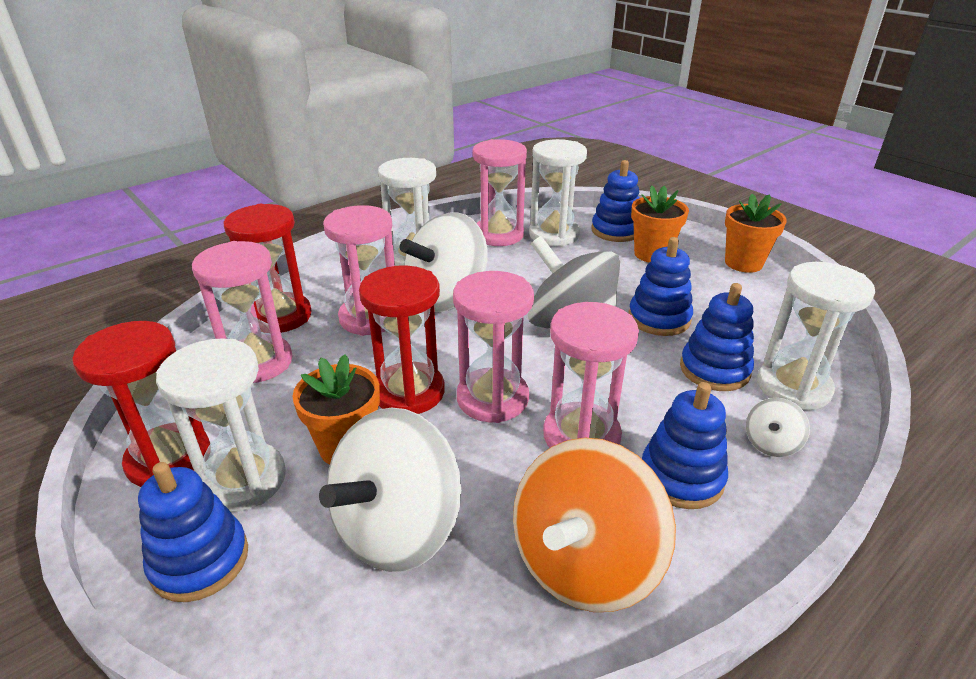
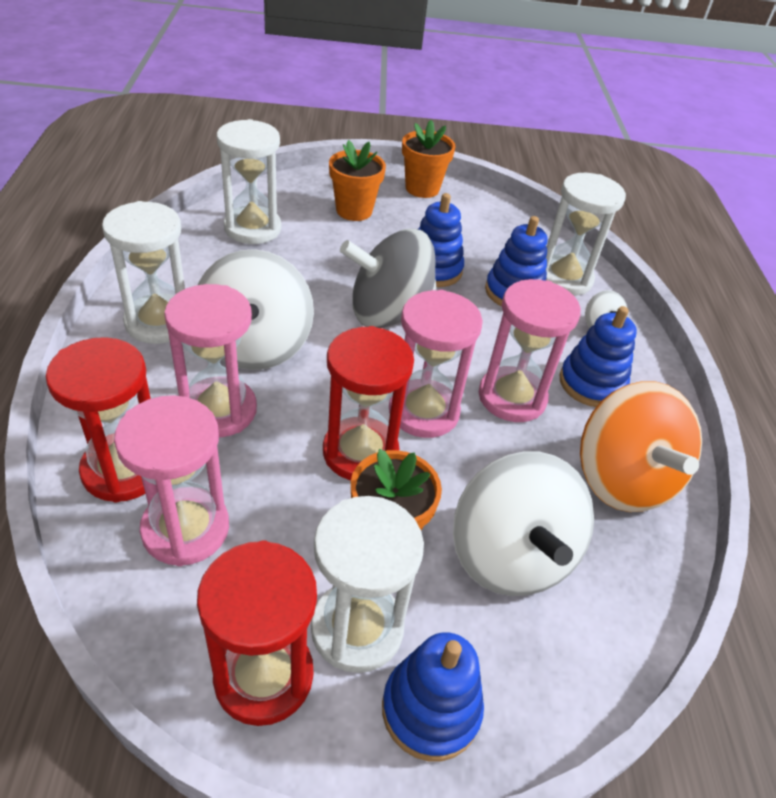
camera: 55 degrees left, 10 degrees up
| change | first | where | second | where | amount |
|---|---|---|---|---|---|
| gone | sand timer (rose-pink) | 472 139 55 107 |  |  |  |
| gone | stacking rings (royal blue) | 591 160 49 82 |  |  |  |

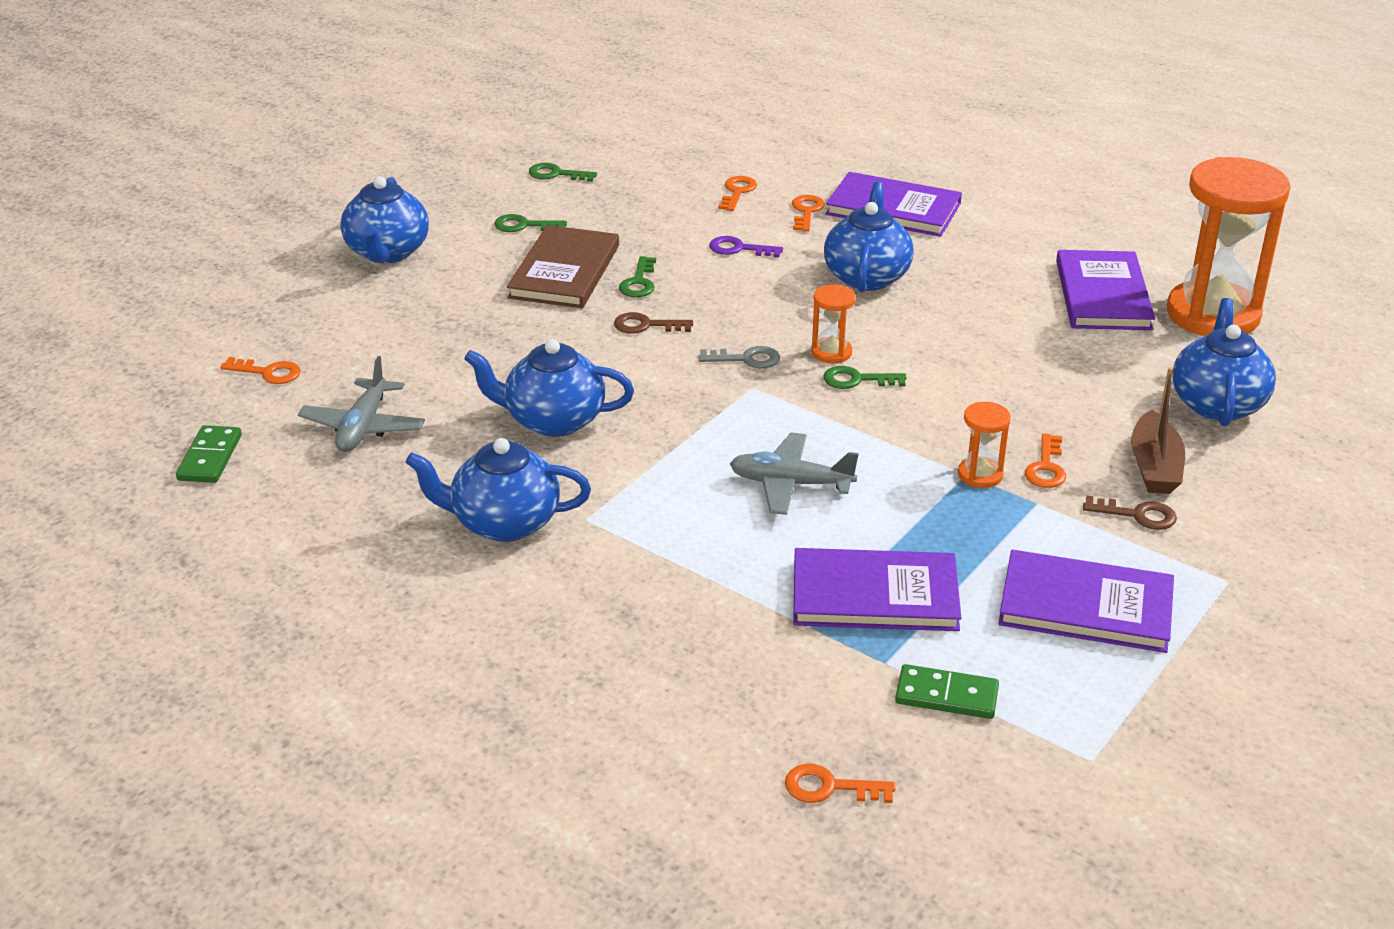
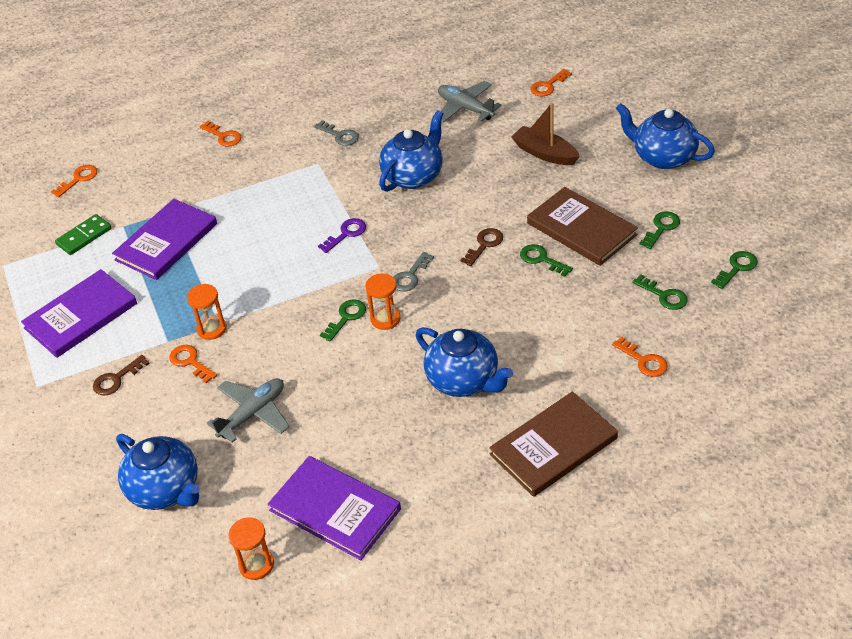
camera: 125 degrees right, 10 degrees up
| change | first | where | second | where | amount |
|---|---|---|---|---|---|
| gone | domino tile (green) | 176 425 66 58 |  |  |  |
| swapped | teapot (royal blue) | 405 438 186 104 | key (ash-grey) | 314 120 45 26 |  |
| shifted | key (purple) | 709 236 74 22 |  | 318 218 48 35 |  |
| shifted | toy plane (ash-grey) | 730 432 129 83 |  | 207 378 83 65 |  |
| shifted | key (bright orange) | 792 195 33 37 |  | 200 121 41 26 |  |
| repainted | hardcover (purple) | 826 172 136 65 | hardcover (brown) | 489 392 129 105 |  |
| shifted | sailboat (brown) | 1131 367 54 127 |  | 512 103 68 62 |  |
| scaled | sand timer (bright orange) | 1167 157 124 179 |  | 229 517 45 63 | x0.43 |
| new |  |  | key (green) | 632 275 56 35 |  |

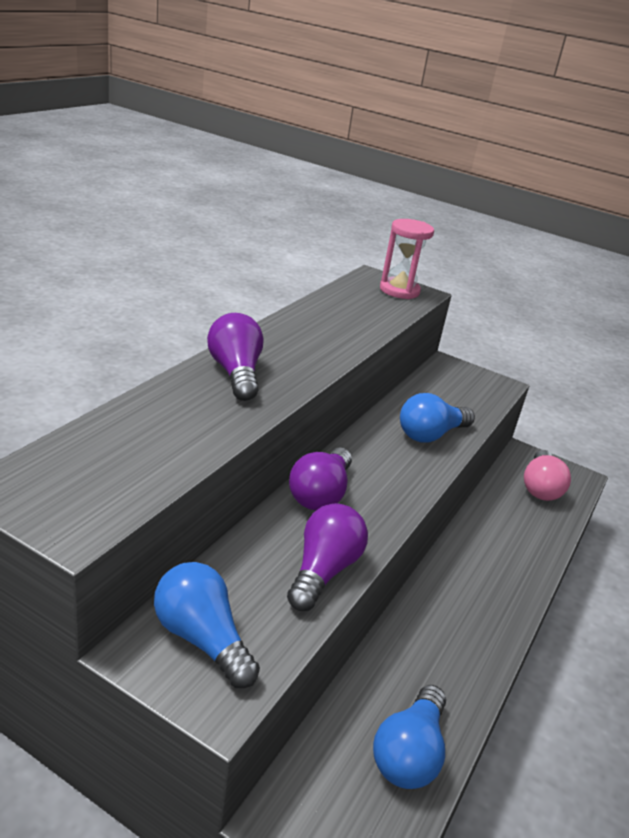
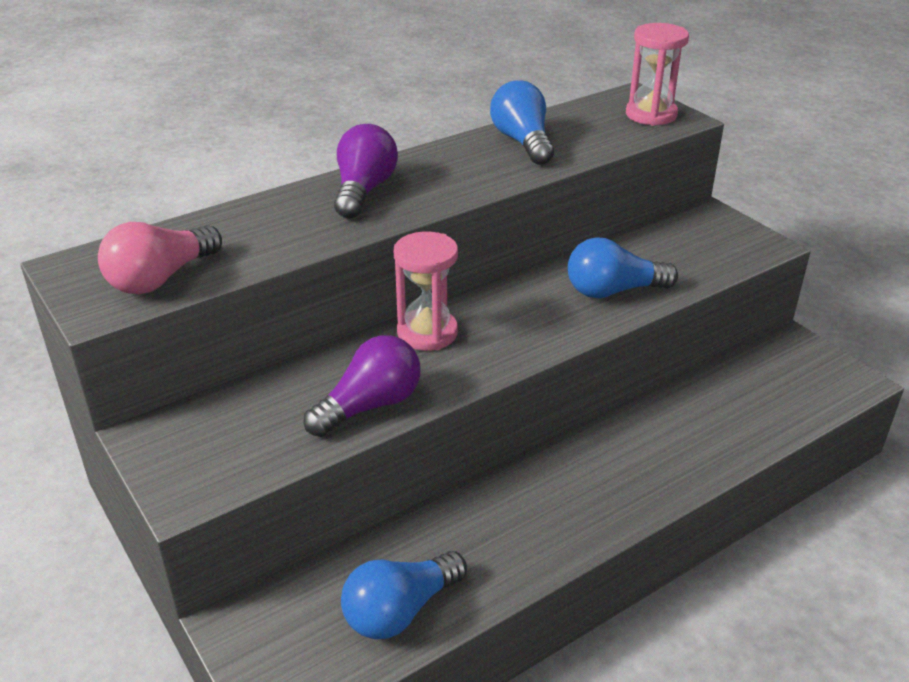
camera: 30 degrees right, 5 degrees up
| change | first | where | second | where | amount |
|---|---|---|---|---|---|
| shifted | light bulb (royal blue) | 154 562 106 126 |  | 490 80 64 85 |  |
| swapped | light bulb (purple) | 289 447 63 63 | sand timer (rose-pink) | 394 232 64 119 |  |
| shifted | light bulb (rose-pink) | 524 450 47 51 |  | 98 222 124 72 |  |

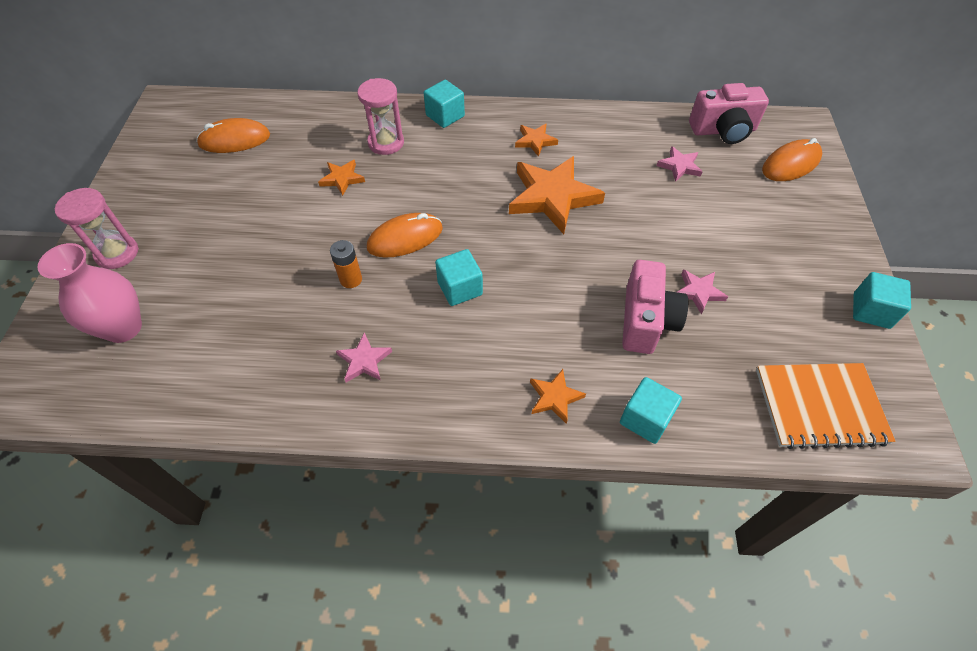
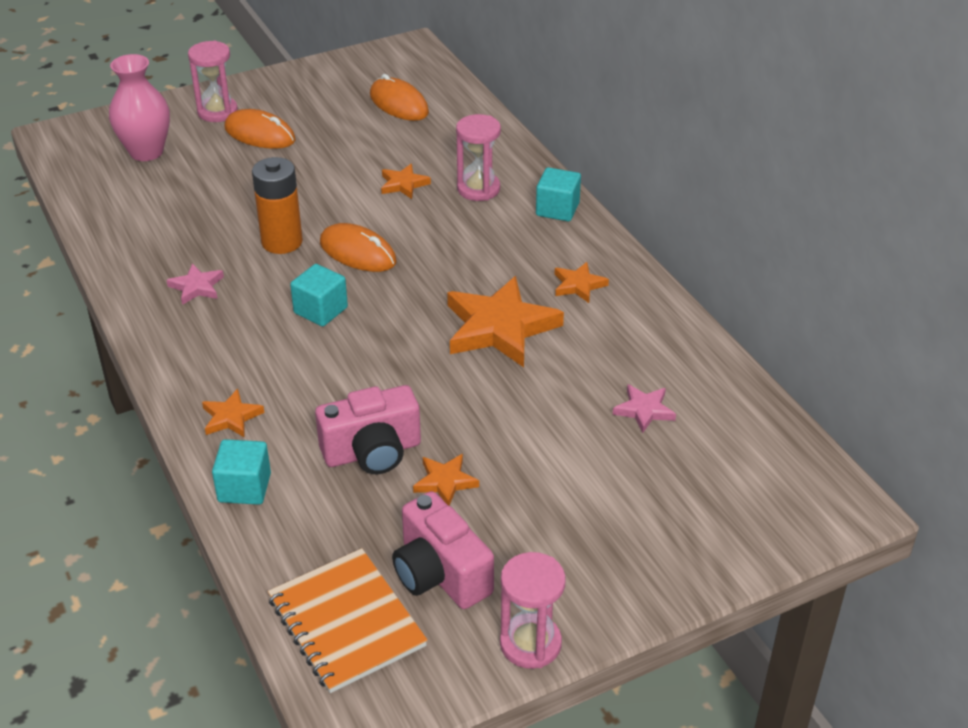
camera: 60 degrees right, 15 degrees down
| change | first | where | second | where | amount |
|---|---|---|---|---|---|
| scaled | power cell (bright orange) | 330 240 32 48 |  | 252 157 51 97 | x1.72 |
| repainted | five-pointed star (rose-pink) | 677 269 51 45 | five-pointed star (bright orange) | 413 454 66 52 |  |
| shifted | compact camera (rose-pink) | 689 83 80 61 |  | 392 491 102 118 |  |
| shifted | mouse (bright orange) | 762 138 60 43 |  | 224 109 72 40 |  |
| swapped | block (aqua) | 853 272 58 57 | sand timer (rose-pink) | 500 552 66 117 |  |

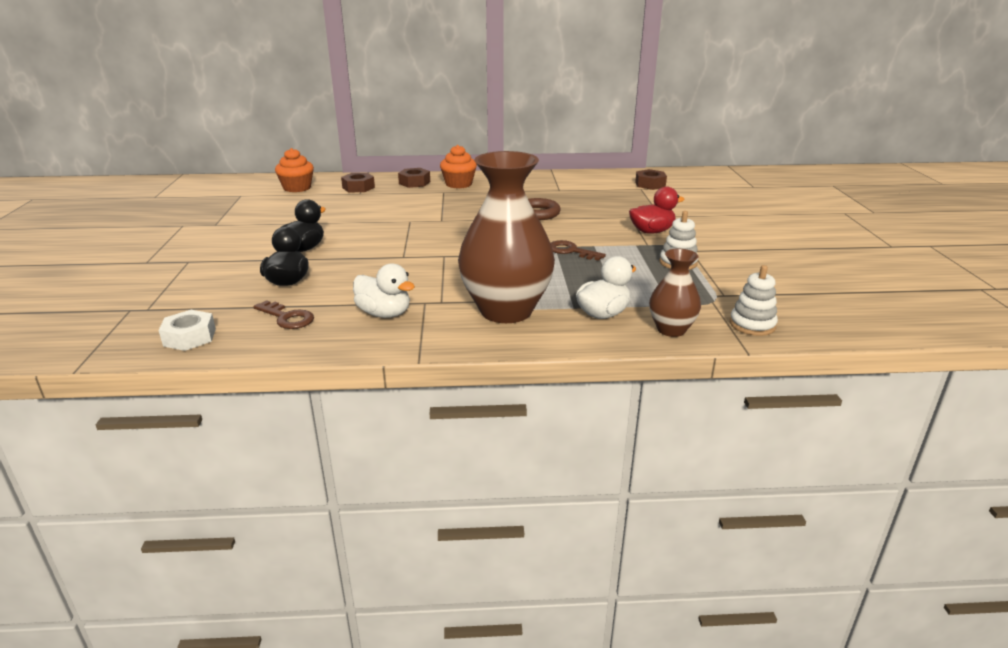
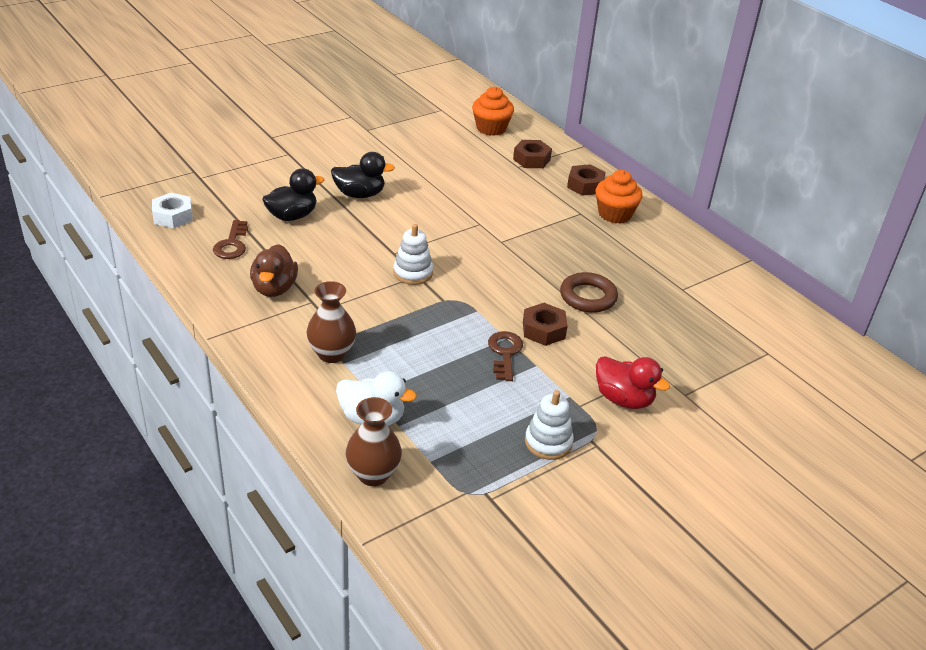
camera: 55 degrees right, 10 degrees up
| change | first | where | second | where | amount |
|---|---|---|---|---|---|
| repainted | toy duck (snow-white) | 353 263 62 55 | toy duck (brown) | 250 244 48 53 |  |
| scaled | tall vase (brown) | 458 151 97 172 |  | 306 281 50 82 | x0.51 |
| shifted | hexagon nut (brown) | 635 169 32 21 |  | 523 303 45 43 |  |
| shifted | stacking rings (snow-white) | 730 265 48 71 |  | 393 224 40 61 |  |

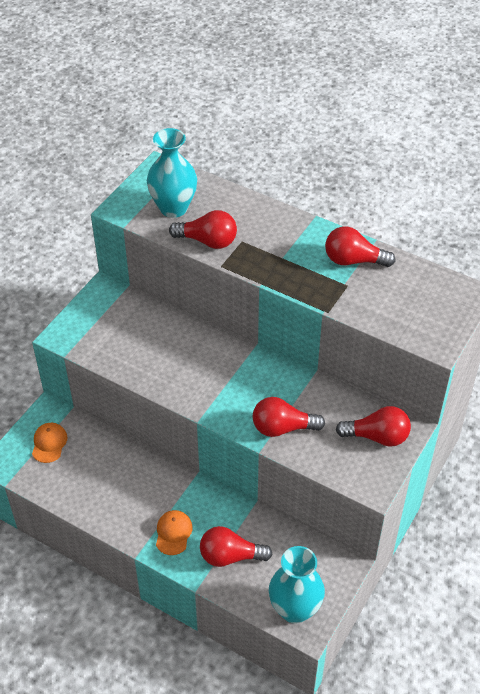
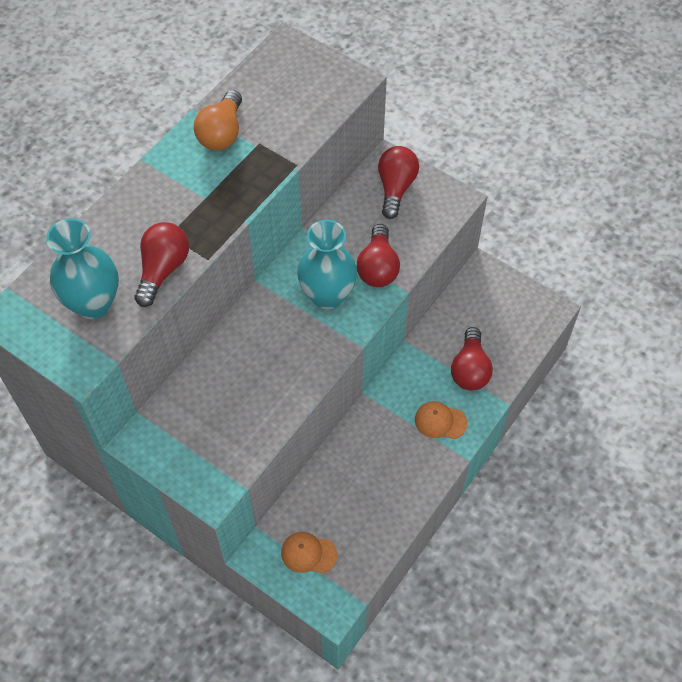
camera: 85 degrees left, 10 degrees up
| change | first | where | second | where | amount |
|---|---|---|---|---|---|
| shifted | tall vase (aqua) | 269 546 56 78 |  | 297 220 60 90 |  |
| repainted | light bulb (crimson) | 325 226 70 41 | light bulb (bright orange) | 194 90 48 60 |  |

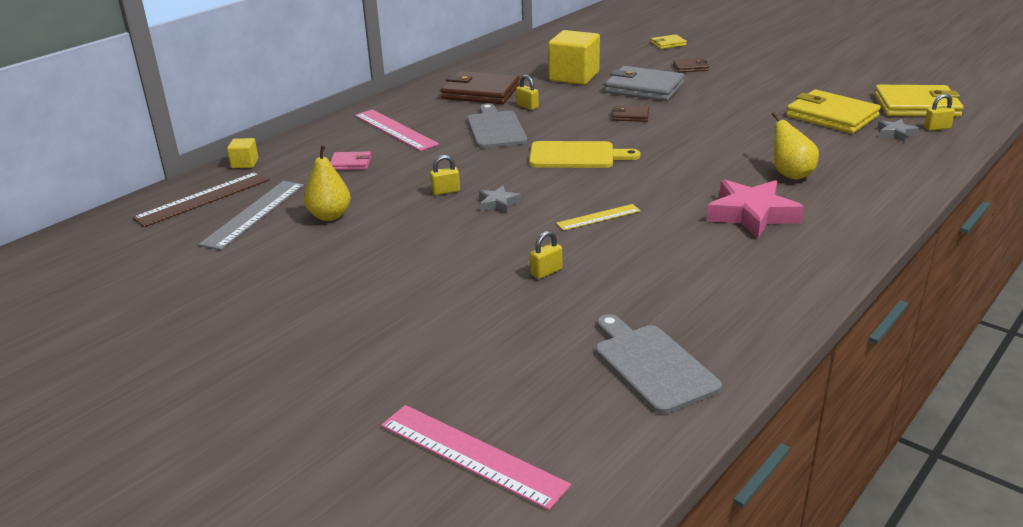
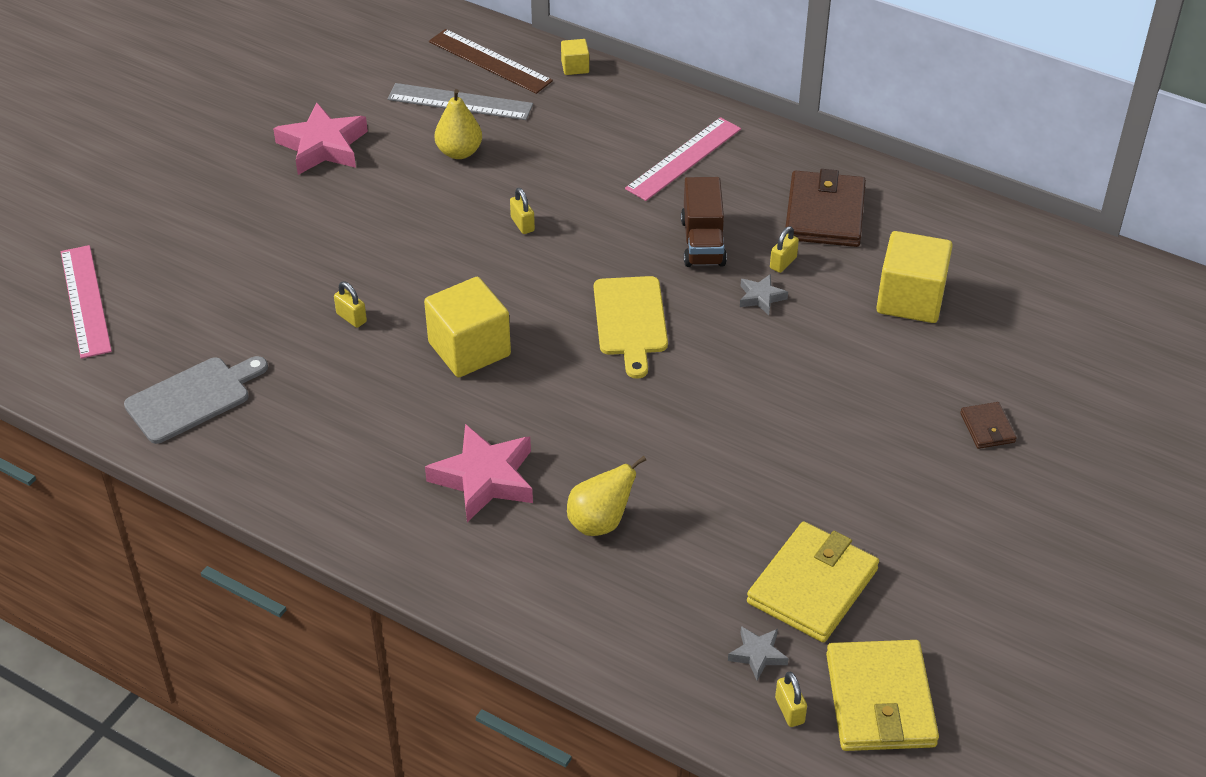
camera: 80 degrees right, 15 degrees up
| change | first | where | second | where | amount |
|---|---|---|---|---|---|
| gone | billfold (rose-pink) | 330 151 41 19 |  |  |  |
| rotated | ruler (rose-pink) | 381 405 190 106 |  | 61 245 51 114 | 45 degrees counterclockwise |
| swapped | bread board (ash-grey) | 467 103 60 45 | truck (brown) | 681 177 46 90 |  |
| shifted | five-pointed star (ash-grey) | 479 186 42 27 |  | 740 274 48 41 |  |
| swapped | ruler (bright yellow) | 556 204 85 27 | block (bright yellow) | 424 277 87 100 |  |
| gone | billfold (ash-grey) | 605 66 80 35 |  |  |  |
| gone | billfold (brown) | 613 105 36 17 |  |  |  |
| gone | billfold (bright yellow) | 651 34 36 15 |  |  |  |
| new |  |  | five-pointed star (rose-pink) | 273 103 95 72 |  |

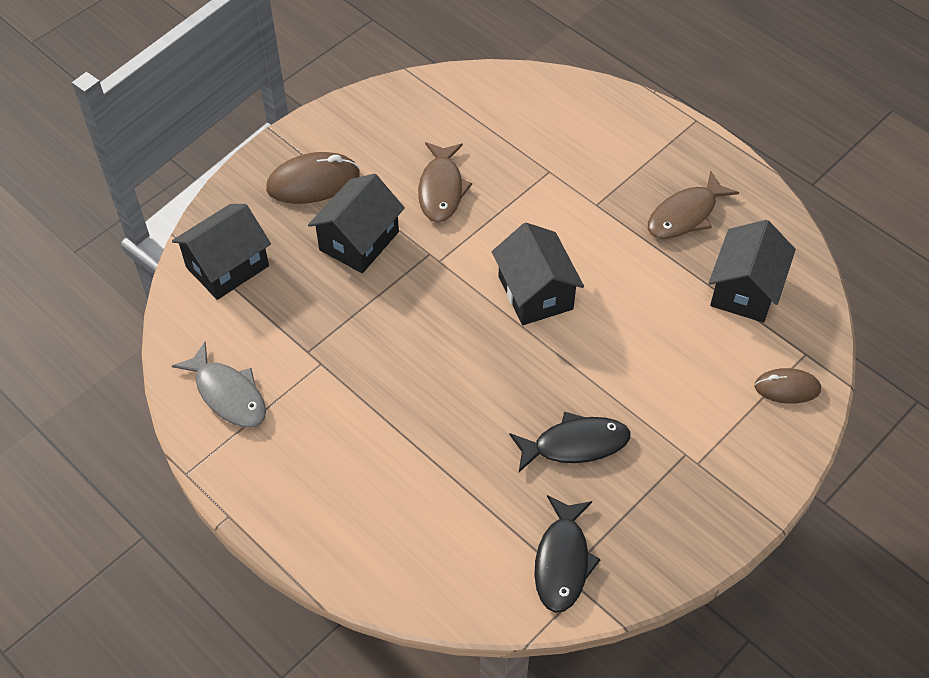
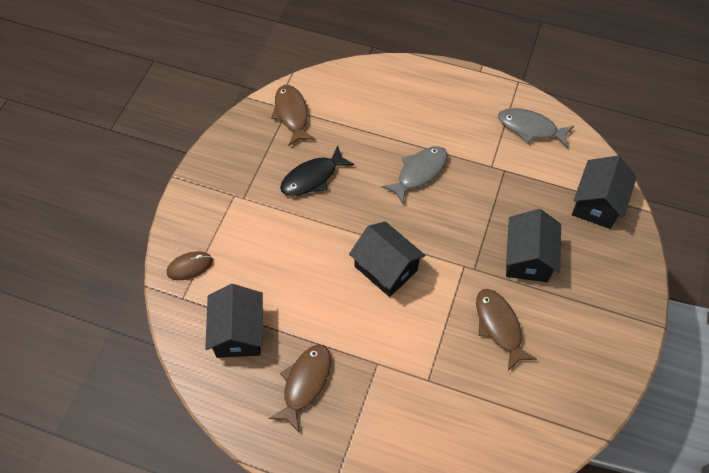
camera: 155 degrees right, 5 degrees up
| change | first | where | second | where | amount |
|---|---|---|---|---|---|
| gone | mouse (brown) | 266 152 94 52 |  |  |  |
| repainted | toy fish (ebony) | 534 495 67 118 | toy fish (brown) | 271 85 45 61 |  |
| new |  |  | toy fish (ash-grey) | 382 146 66 58 |  |

